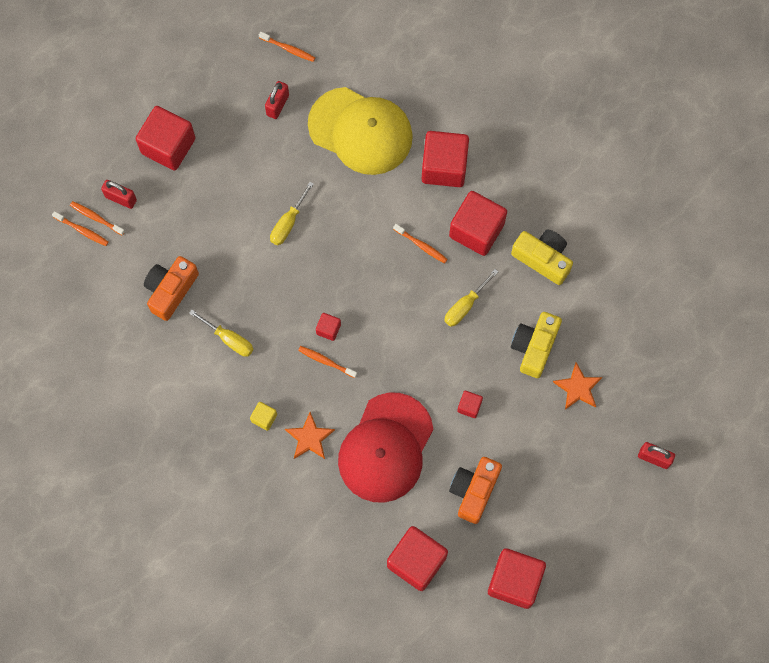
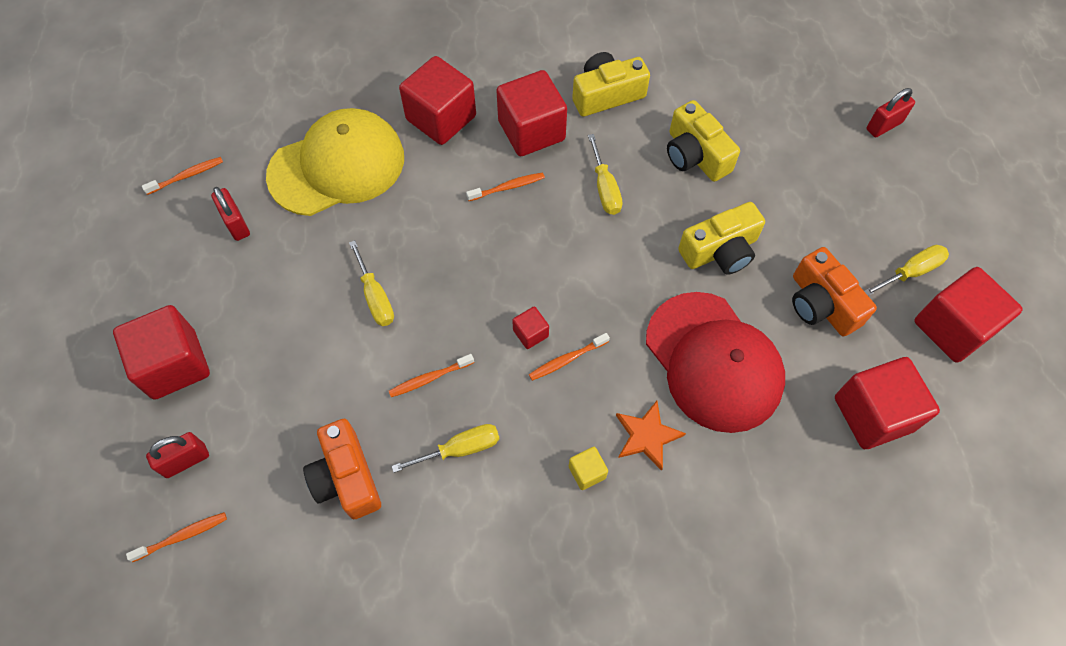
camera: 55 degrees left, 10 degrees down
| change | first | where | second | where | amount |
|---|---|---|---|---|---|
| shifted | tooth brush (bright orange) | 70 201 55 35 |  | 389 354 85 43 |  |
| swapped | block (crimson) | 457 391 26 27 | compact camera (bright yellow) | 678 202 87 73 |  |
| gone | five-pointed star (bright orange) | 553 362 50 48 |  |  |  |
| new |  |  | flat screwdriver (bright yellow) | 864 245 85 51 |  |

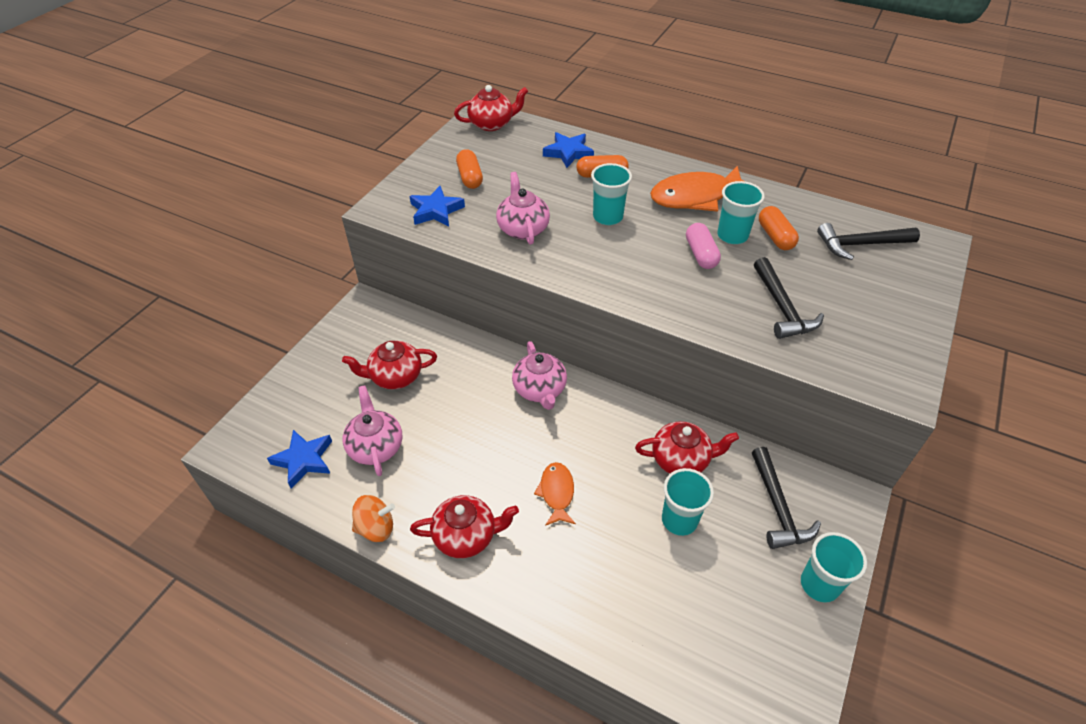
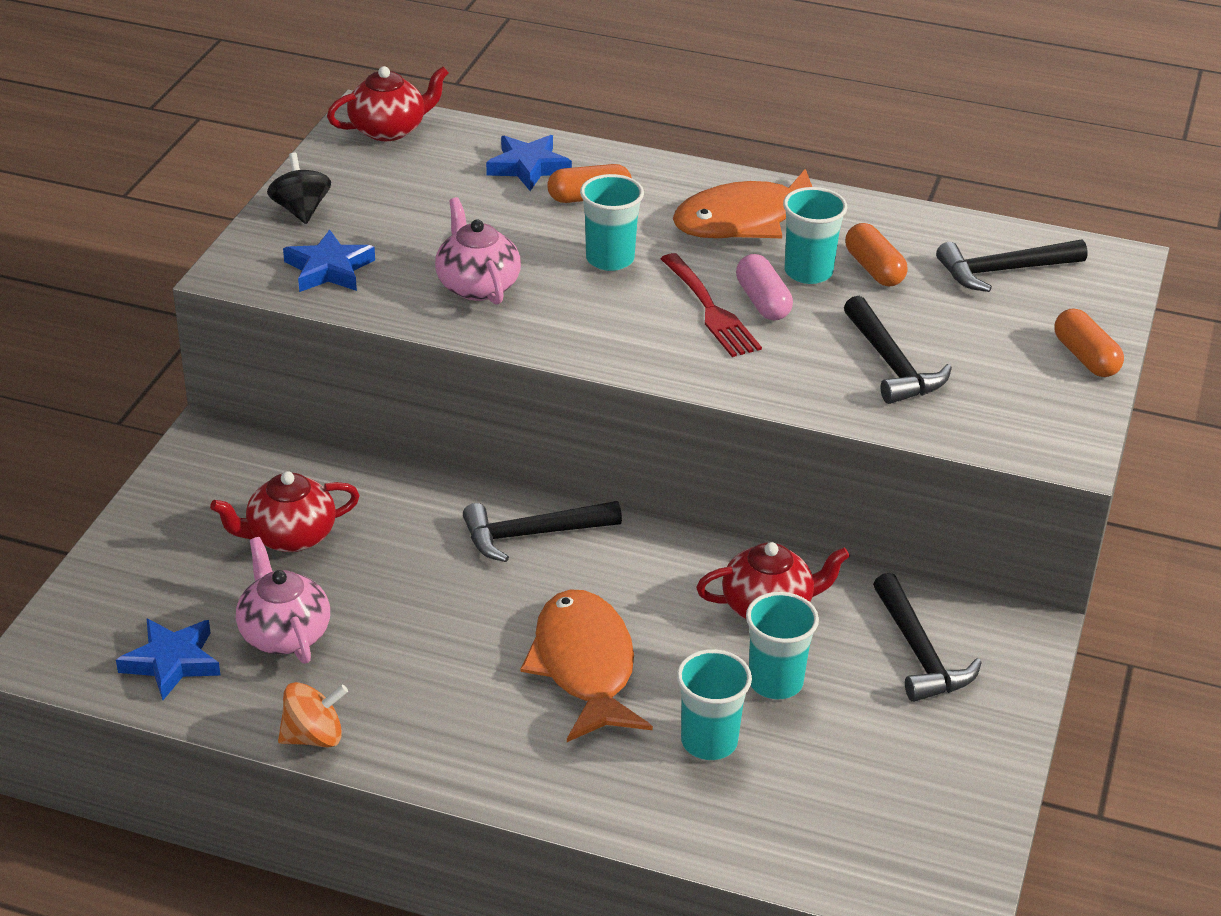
camera: 10 degrees left, 10 degrees down
| change | first | where | second | where | amount |
|---|---|---|---|---|---|
| gone | teapot (crimson) | 410 495 109 63 |  |  |  |
| shifted | capsule (bright orange) | 456 149 27 40 |  | 1054 308 70 69 |  |
| swapped | teapot (rose-pink) | 512 341 55 69 | carpenter's hammer (ebony) | 463 501 159 61 |  |
| scaled | toy fish (bright orange) | 534 462 42 64 |  | 521 589 132 153 | x1.84 |
| shifted | tumbler (aqua) | 801 532 66 71 |  | 677 649 75 111 |  |
| new |  |  | whirligig (ebony) | 267 153 64 71 |  |
| new |  |  | fork (crimson) | 660 253 102 104 |  |

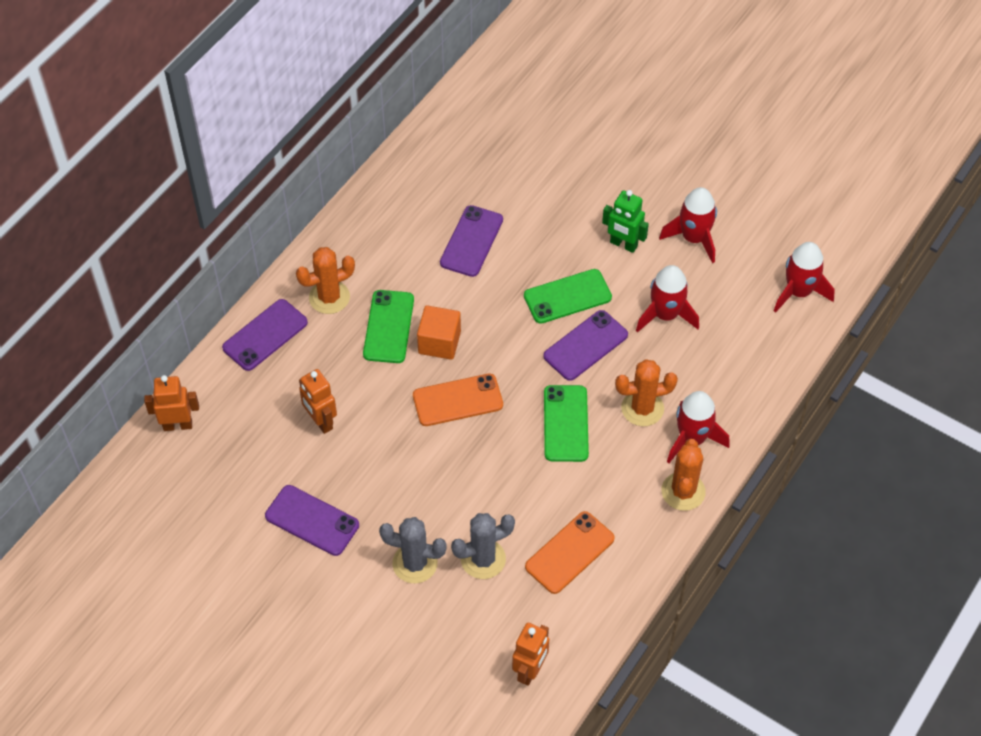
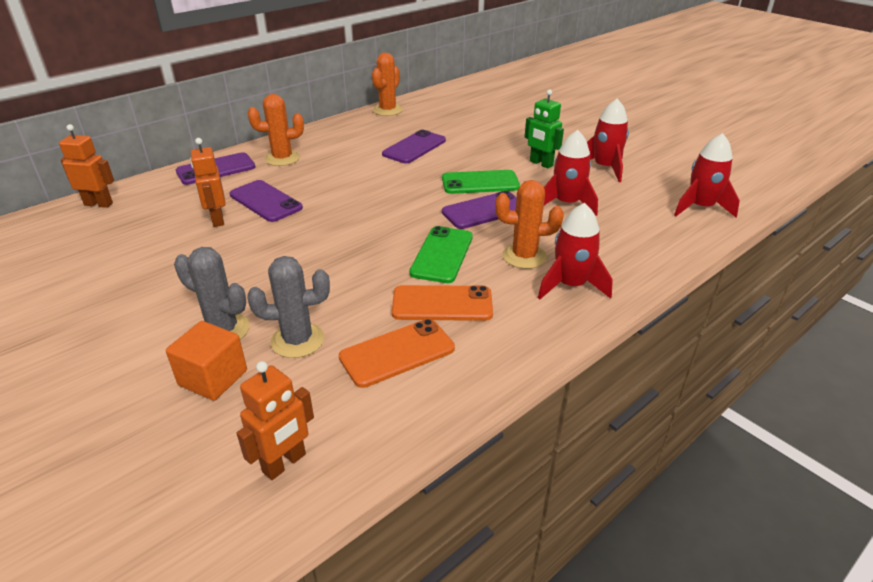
camera: 15 degrees right, 20 degrees down
| change | first | where | second | where | amount |
|---|---|---|---|---|---|
| shifted | phone (purple) | 265 485 94 71 |  | 229 180 74 42 |  |
| gone | phone (green) | 363 290 51 73 |  |  |  |
| shifted | phone (bright orange) | 413 374 90 52 |  | 392 285 101 36 |  |
| shifted | block (bright orange) | 417 305 44 55 |  | 166 321 81 80 |  |
| shifted | saguaro cactus (bright orange) | 662 439 44 72 |  | 372 53 31 63 |  |

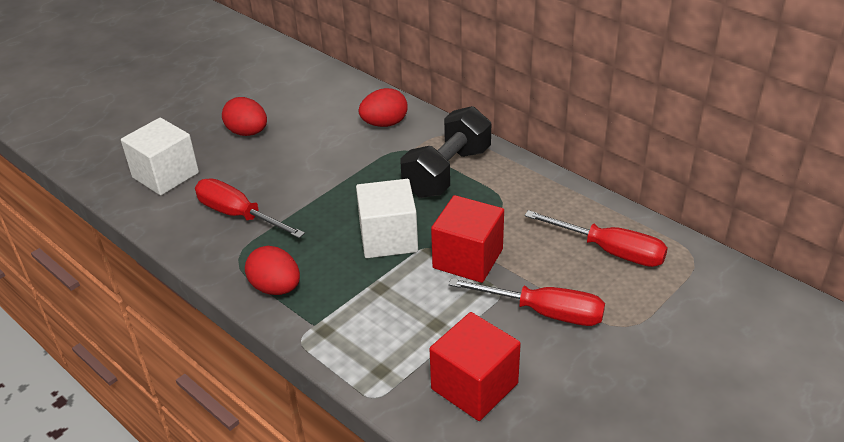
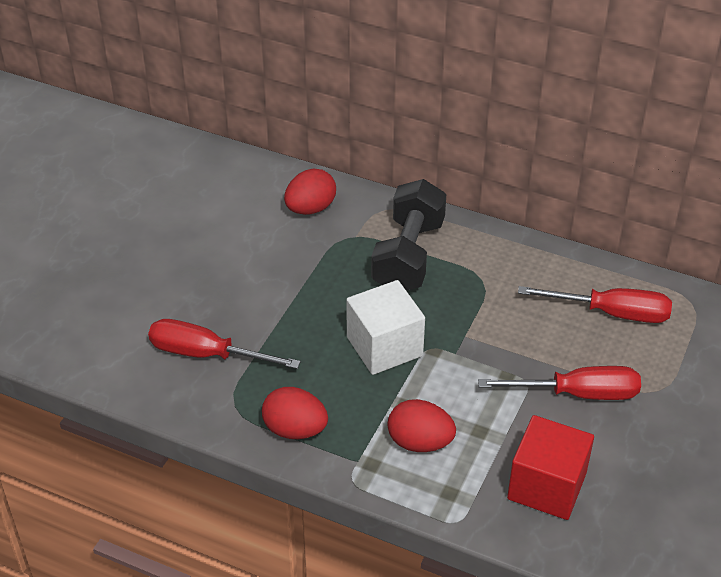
camera: 20 degrees left, 5 degrees up
| change | first | where | second | where | amount |
|---|---|---|---|---|---|
| gone | block (snow-white) | 121 118 78 77 |  |  |  |
| shifted | toy egg (crimson) | 222 97 45 39 |  | 388 399 68 53 |  |
| gone | block (crimson) | 431 195 73 88 |  |  |  |

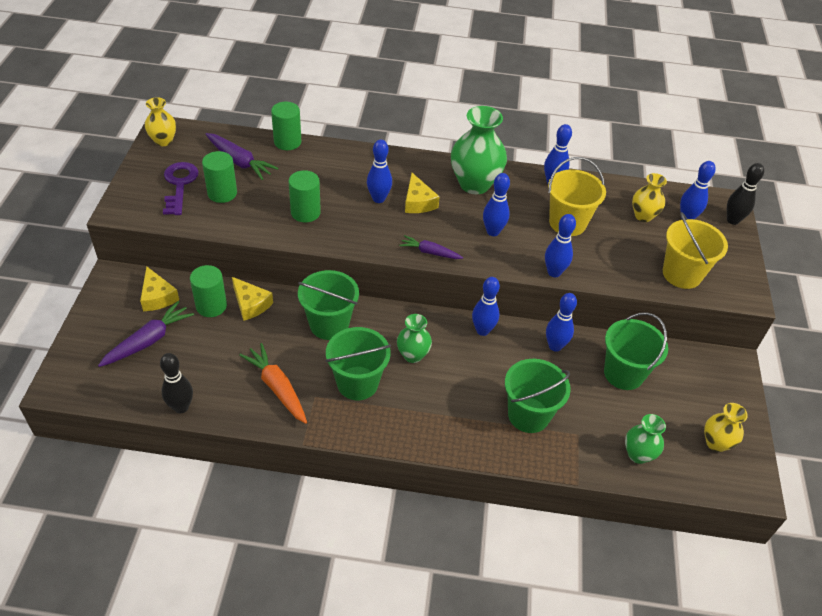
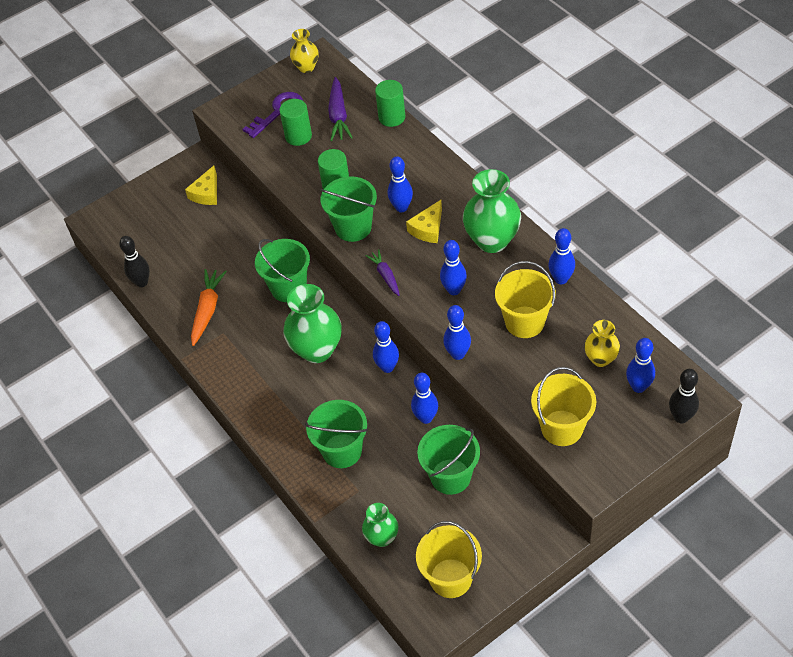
camera: 55 degrees right, 5 degrees up
| change | first | where | second | where | amount |
|---|---|---|---|---|---|
| gone | toy carrot (purple) | 98 301 96 66 |  |  |  |
| gone | cylinder (green) | 190 265 37 52 |  |  |  |
| gone | cheese (bright yellow) | 232 277 41 44 |  |  |  |
| shifted | sand bucket (green) | 326 327 65 73 |  | 320 176 57 66 |  |
| scaled | tall vase (green) | 397 314 35 49 |  | 283 284 59 79 | x1.77 |
| swapped | tall vase (bright yellow) | 704 403 44 49 | sand bucket (bright yellow) | 416 521 66 77 |  |

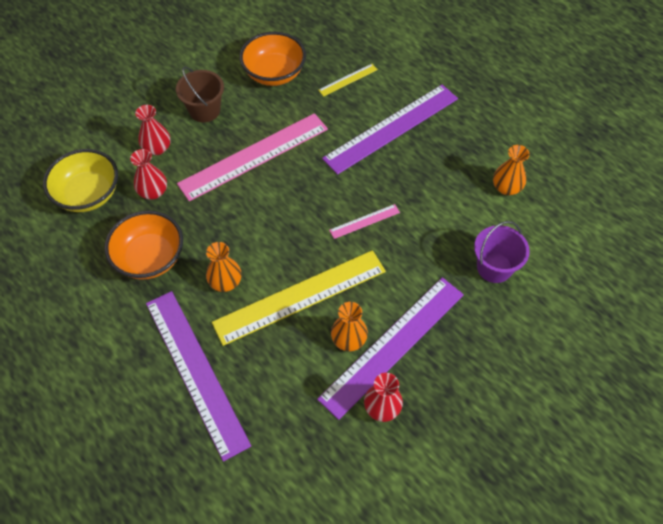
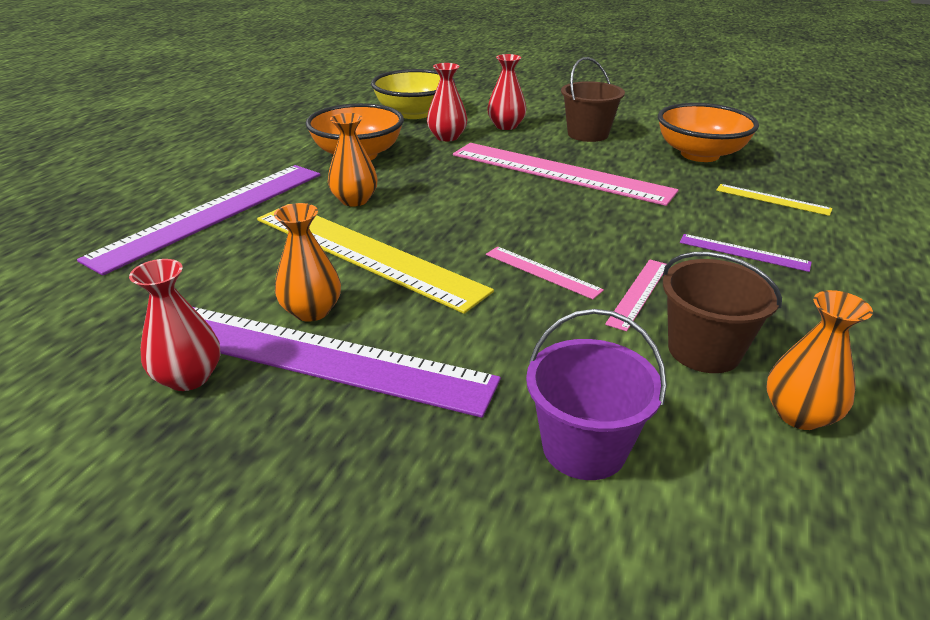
camera: 65 degrees right, 25 degrees down
| change | first | where | second | where | amount |
|---|---|---|---|---|---|
| scaled | ruler (purple) | 322 84 136 91 |  | 680 234 132 38 | x0.43 |
| new |  |  | ruler (rose-pink) | 605 259 62 72 |  |
| new |  |  | sand bucket (brown) | 663 252 119 121 |  |

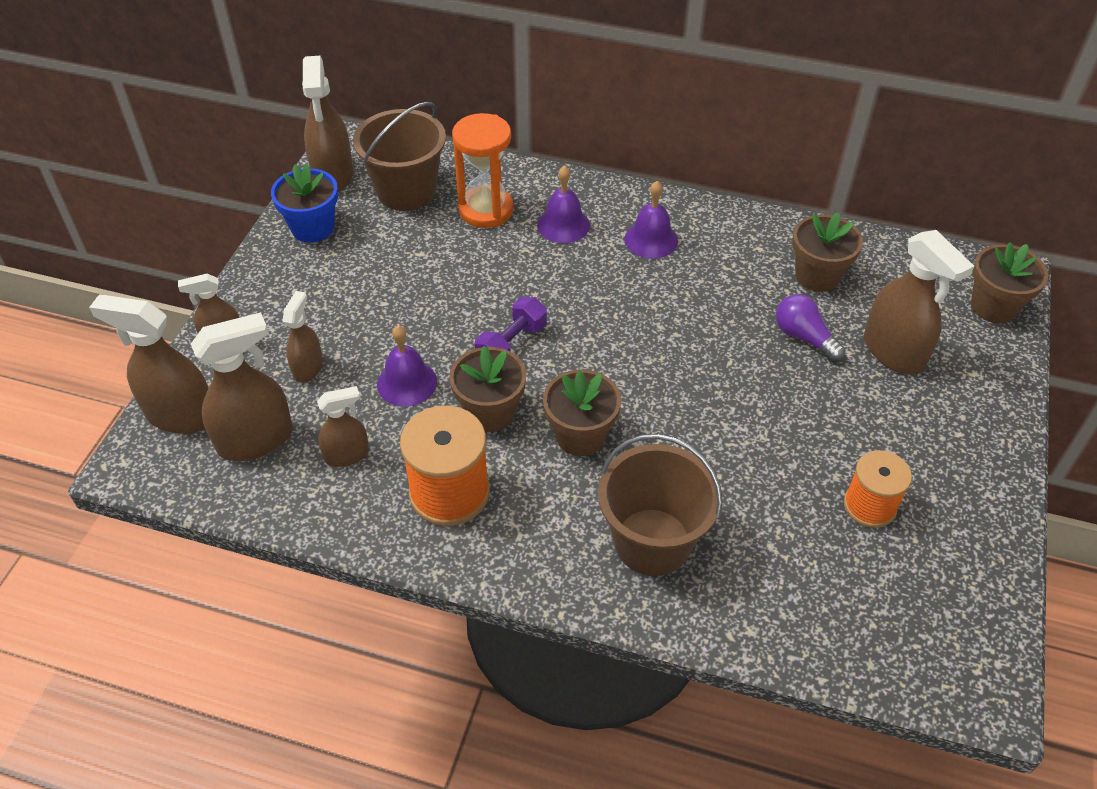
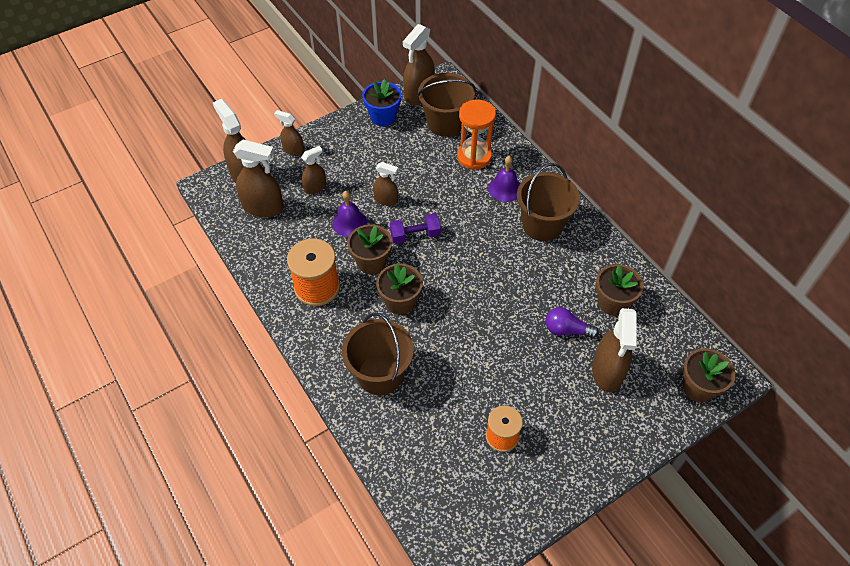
camera: 40 degrees right, 5 degrees up
| change | first | where | second | where | amount |
|---|---|---|---|---|---|
| shifted | spray bottle (brown) | 317 386 52 81 |  | 373 162 25 44 |  |
| swapped | school bell (purple) | 625 181 53 78 | sand bucket (brown) | 517 163 63 78 |  |
| rotated | light bulb (purple) | 776 294 69 68 |  | 545 307 54 31 | 75 degrees counterclockwise |

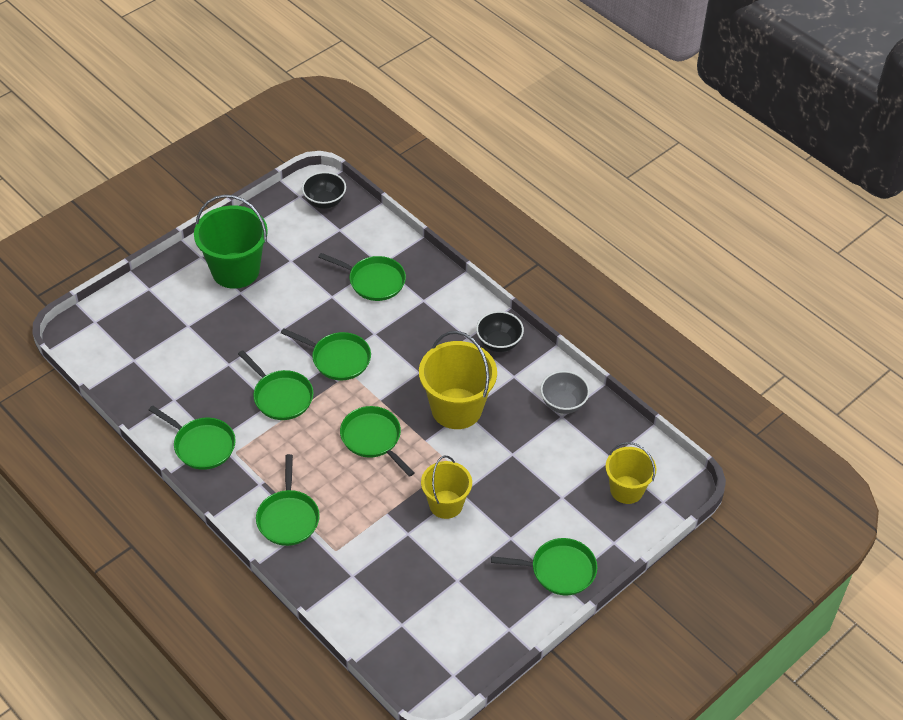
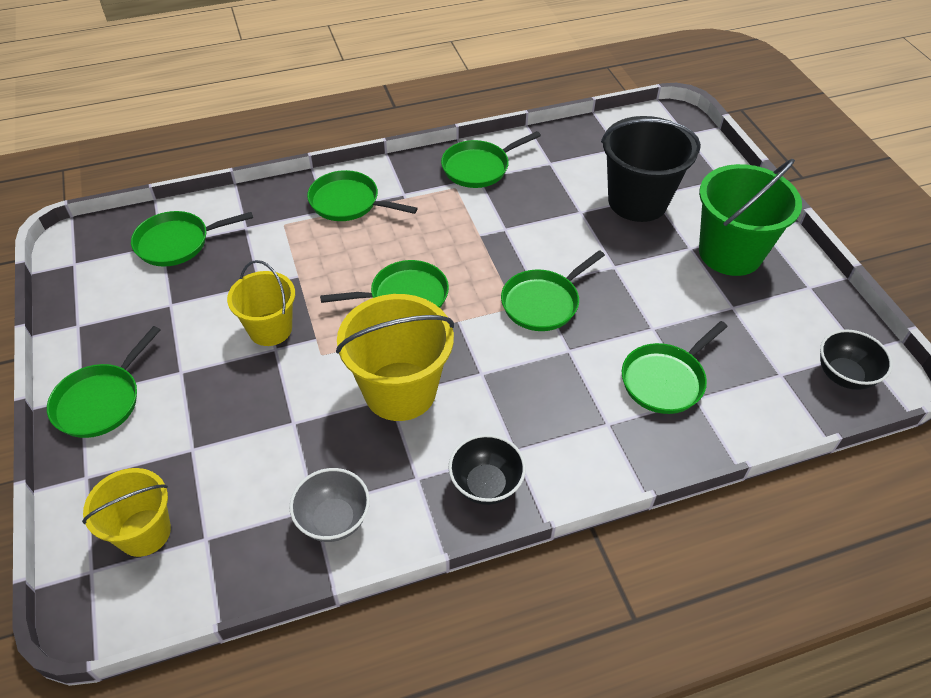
camera: 115 degrees right, 0 degrees up
| change | first | where | second | where | amount |
|---|---|---|---|---|---|
| shifted | frying pan (green) | 238 350 76 70 |  | 131 211 122 55 |  |
| new |  |  | sand bucket (ebony) | 601 116 100 106 |  |

